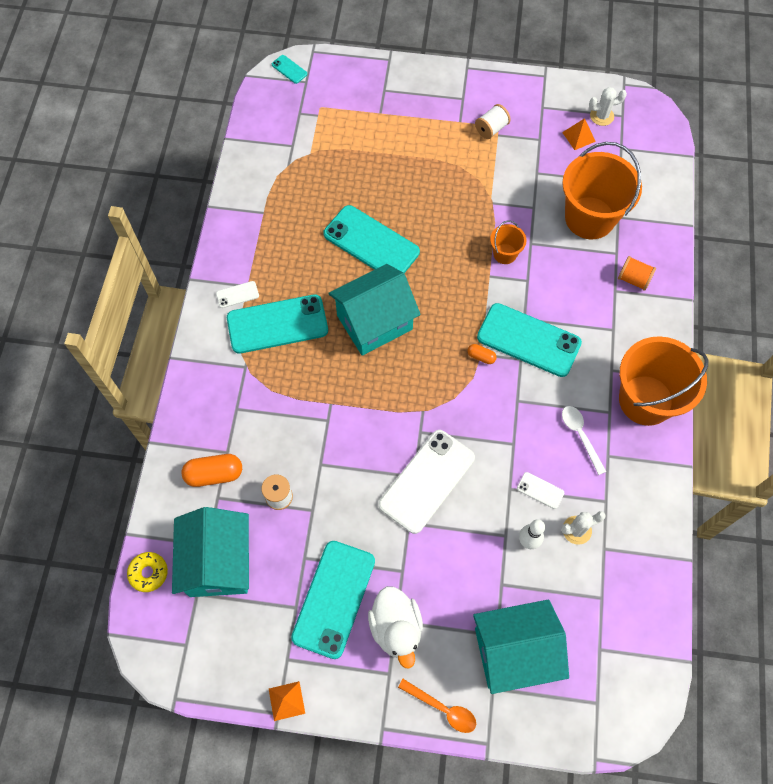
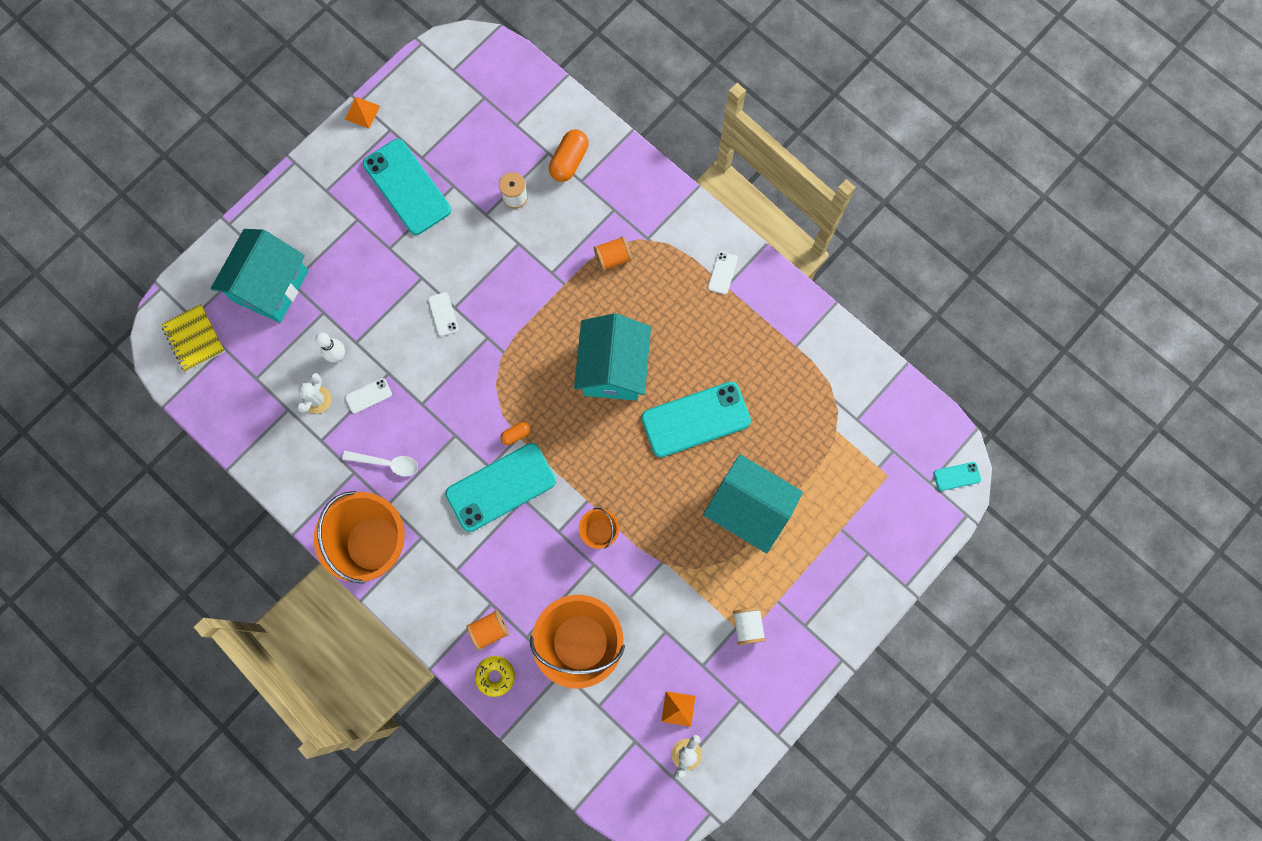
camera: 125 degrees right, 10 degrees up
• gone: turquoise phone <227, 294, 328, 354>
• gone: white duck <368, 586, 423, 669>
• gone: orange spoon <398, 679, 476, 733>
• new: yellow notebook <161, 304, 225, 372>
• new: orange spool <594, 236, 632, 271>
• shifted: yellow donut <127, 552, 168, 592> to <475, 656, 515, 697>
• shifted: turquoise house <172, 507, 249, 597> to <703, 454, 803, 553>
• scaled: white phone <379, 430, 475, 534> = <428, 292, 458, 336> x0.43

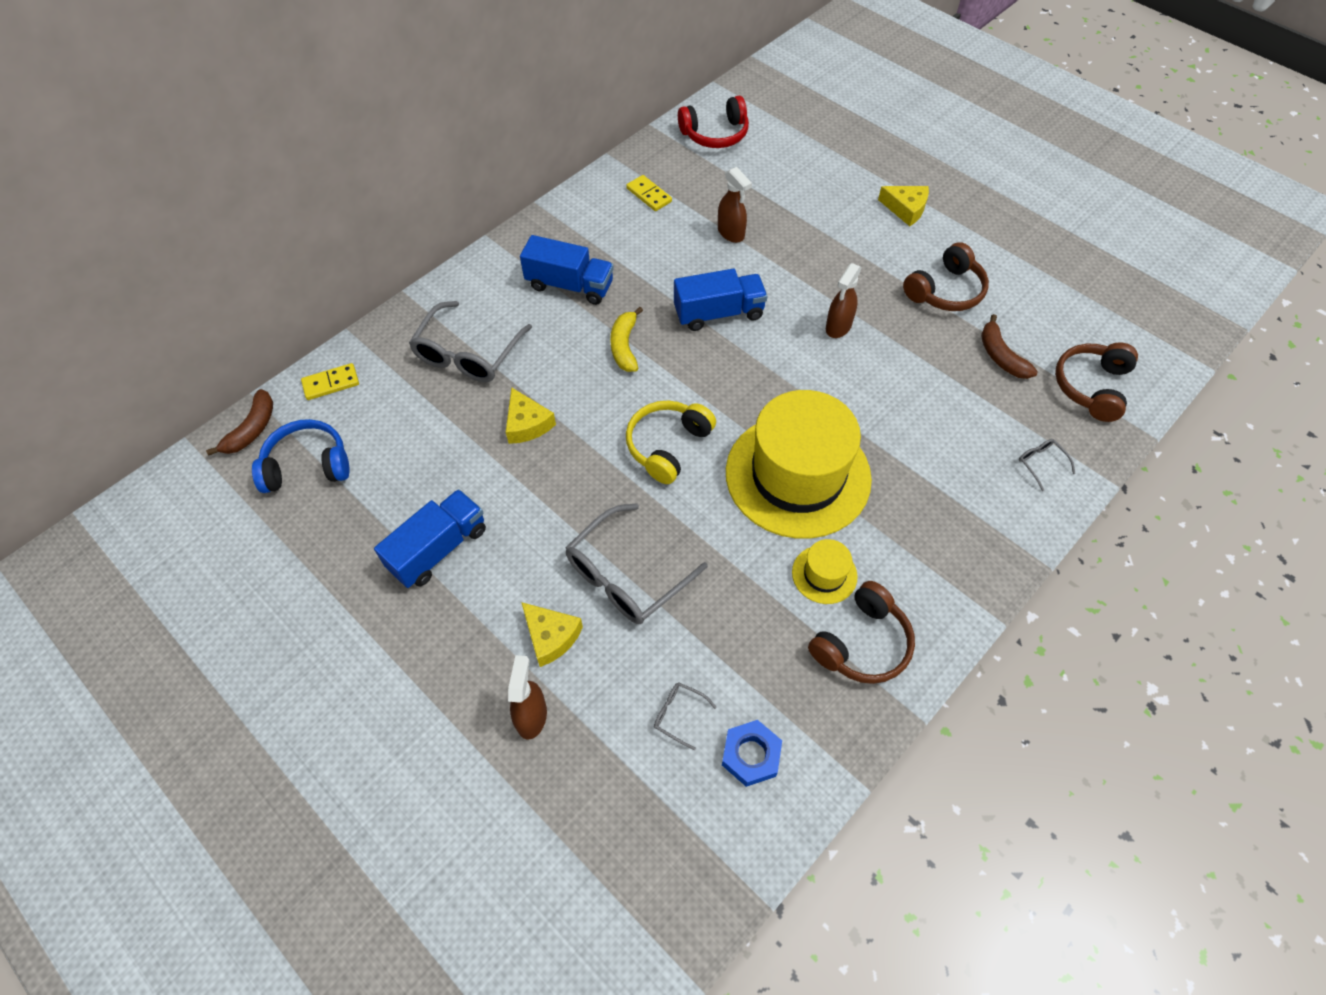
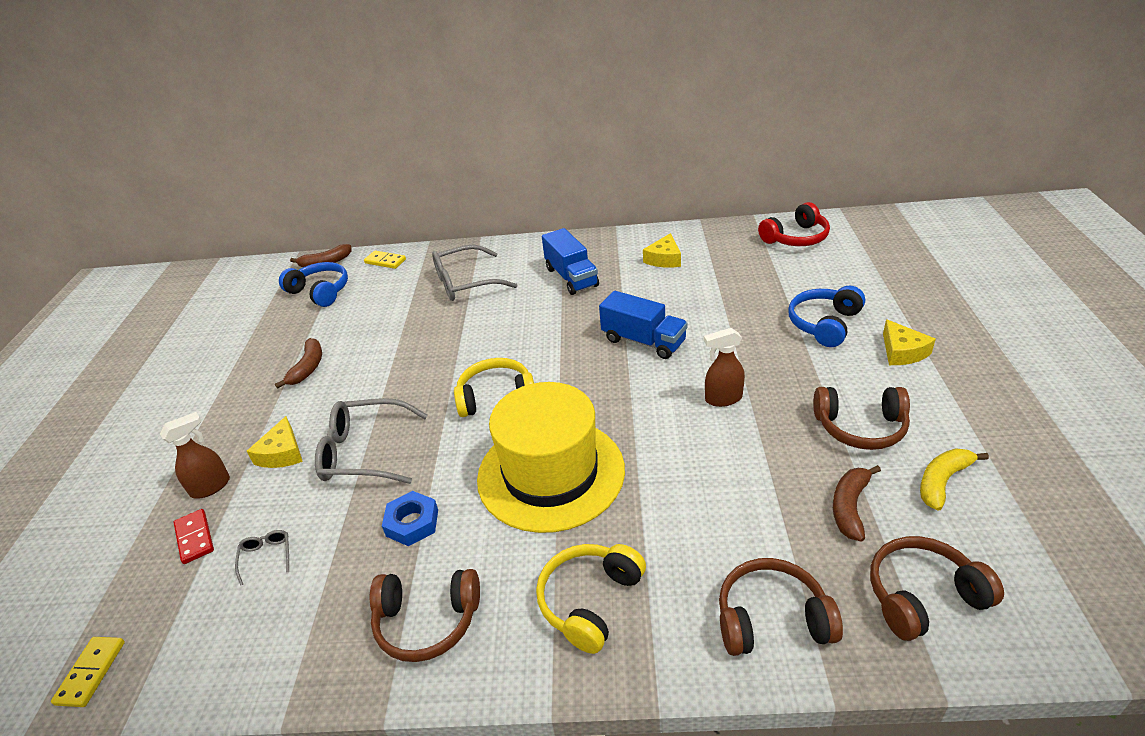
camera: 50 degrees right, 20 degrees down
• gone: brown spray bottle <718, 167, 752, 243>
• gone: yellow hat <792, 539, 858, 604>
• new: red domino <174, 509, 214, 564>
• new: yellow headphones <536, 544, 646, 654>
• new: blue headphones <788, 286, 865, 347>
• shifted: yellow cheese <506, 388, 556, 444> to <643, 233, 681, 268>
• shifted: yellow banana <610, 307, 643, 372> to <920, 448, 989, 511>
• shifted: yellow domino <626, 175, 672, 211> to <51, 637, 125, 707>
• shifted: blue nut <722, 720, 782, 787> to <382, 491, 438, 546>
• swapped: blue truck <374, 489, 486, 588> to brown banana <275, 338, 322, 389>
• swapped: grey glasses <1019, 439, 1076, 491> to brown headphones <719, 558, 843, 656>
• rotated: red headphones <678, 96, 749, 148> = <758, 202, 830, 246> 60 degrees counterclockwise

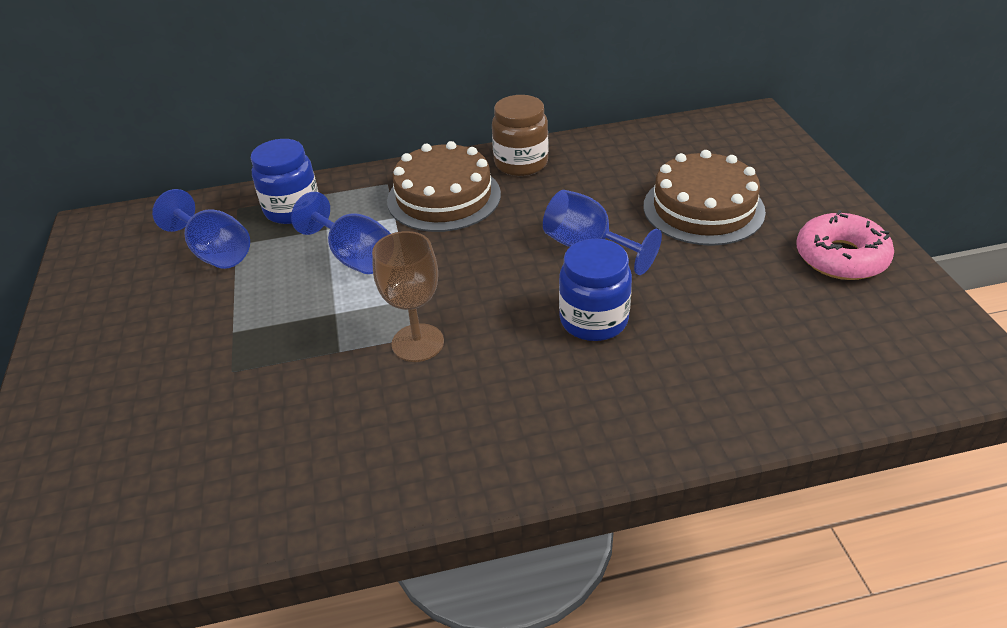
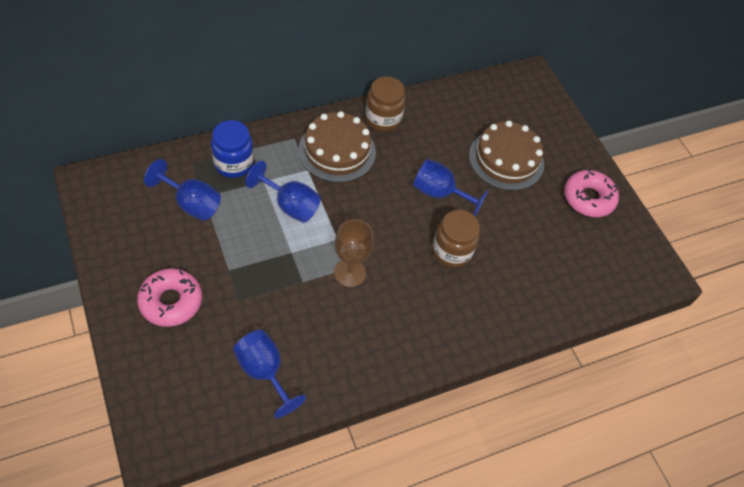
camera: 20 degrees left, 15 degrees up
• new: pink donut <137, 268, 202, 327>
• new: blue goblet <233, 330, 306, 418>
• repainted: blue jar <559, 239, 632, 341> to brown jar <432, 210, 480, 268>

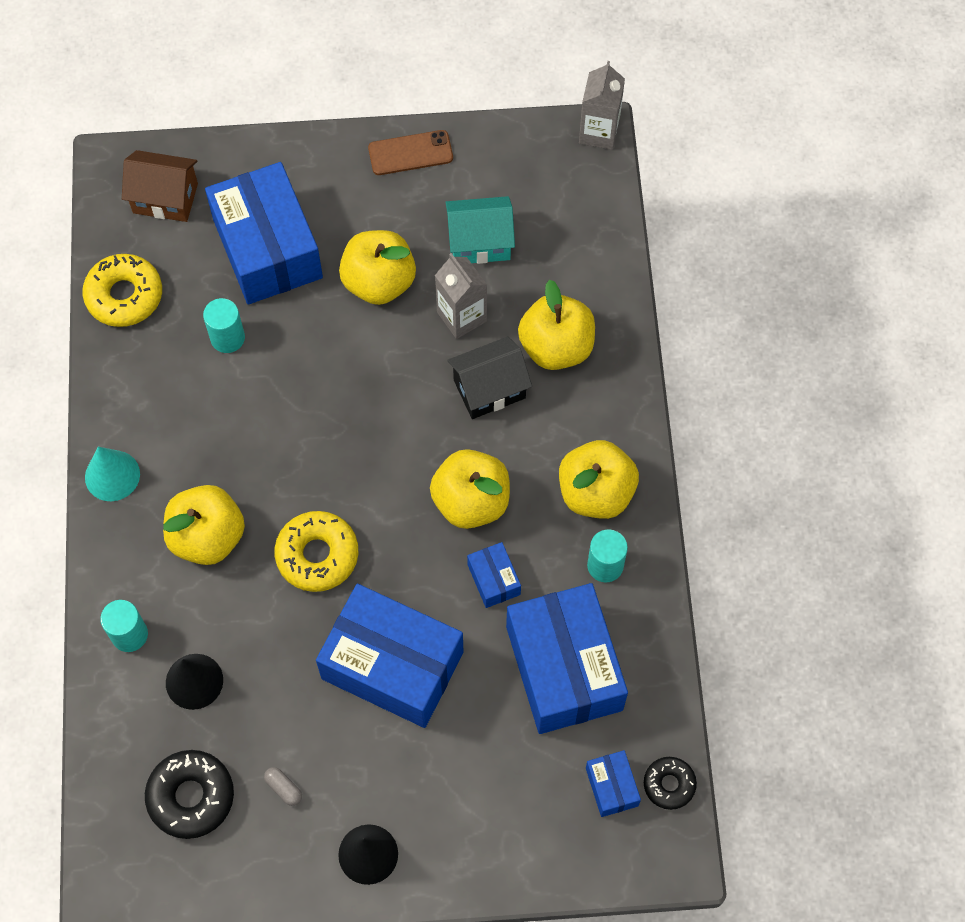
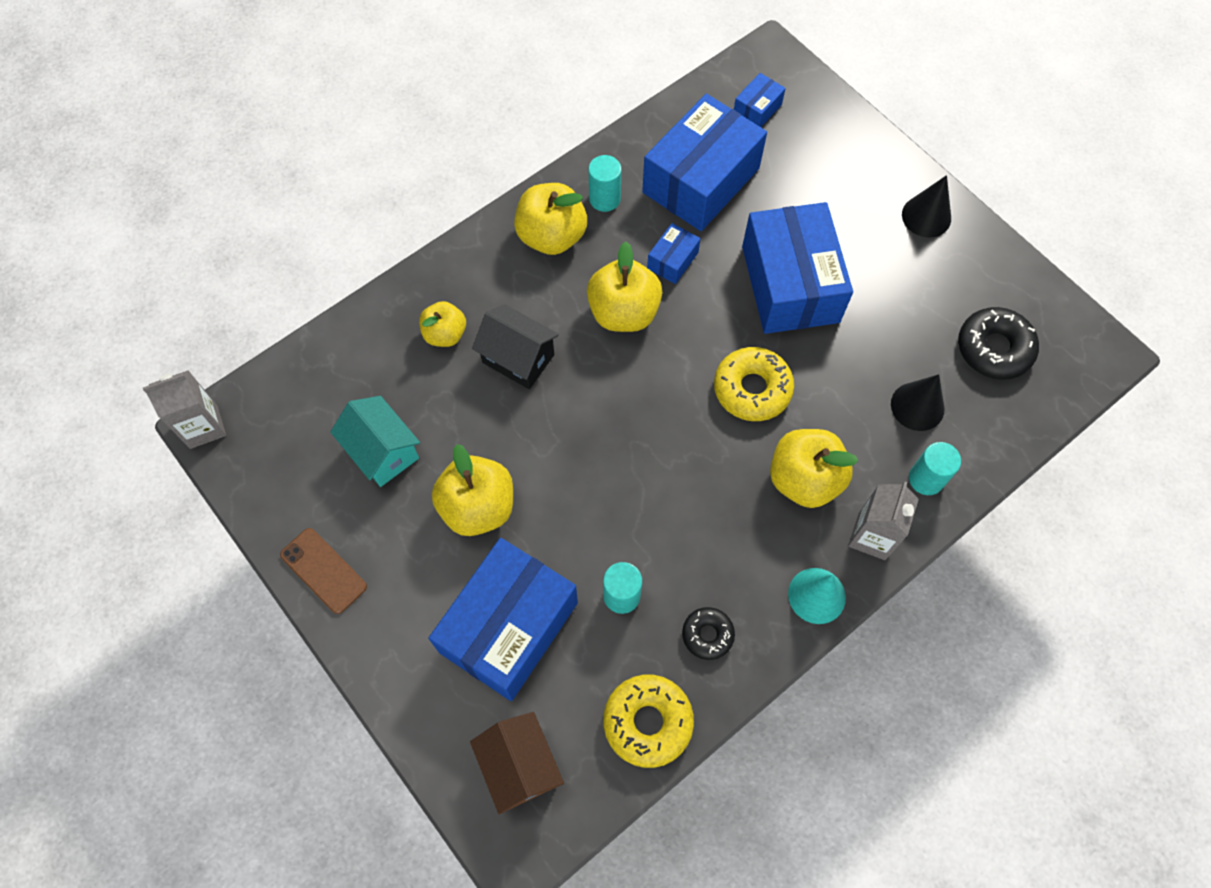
camera: 125 degrees left, 0 degrees up
• gone: grey capsule <264, 767, 302, 806>
• shifted: grey carton <435, 253, 487, 339> to <848, 482, 919, 560>
• shifted: black donut <644, 757, 697, 810> to <682, 607, 735, 660>
• scaled: yellow apple <518, 280, 595, 370> = <419, 301, 466, 347> x0.62

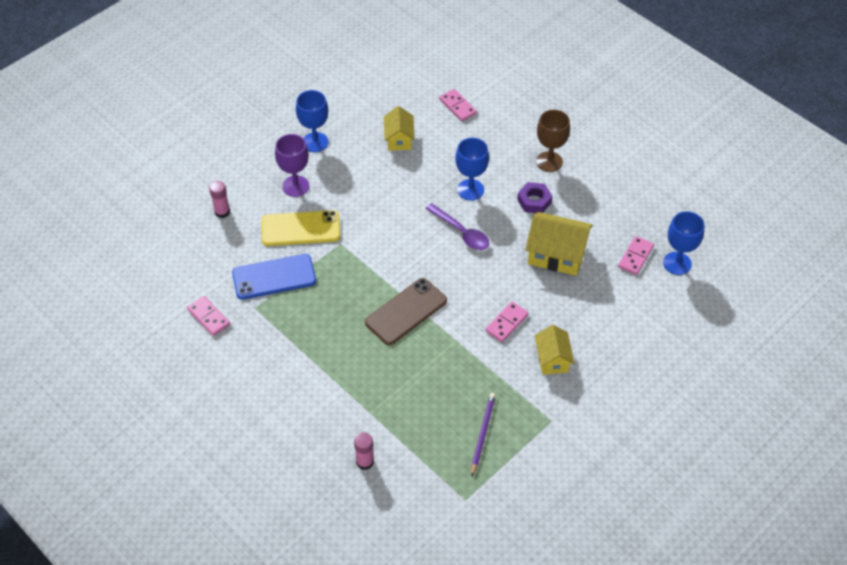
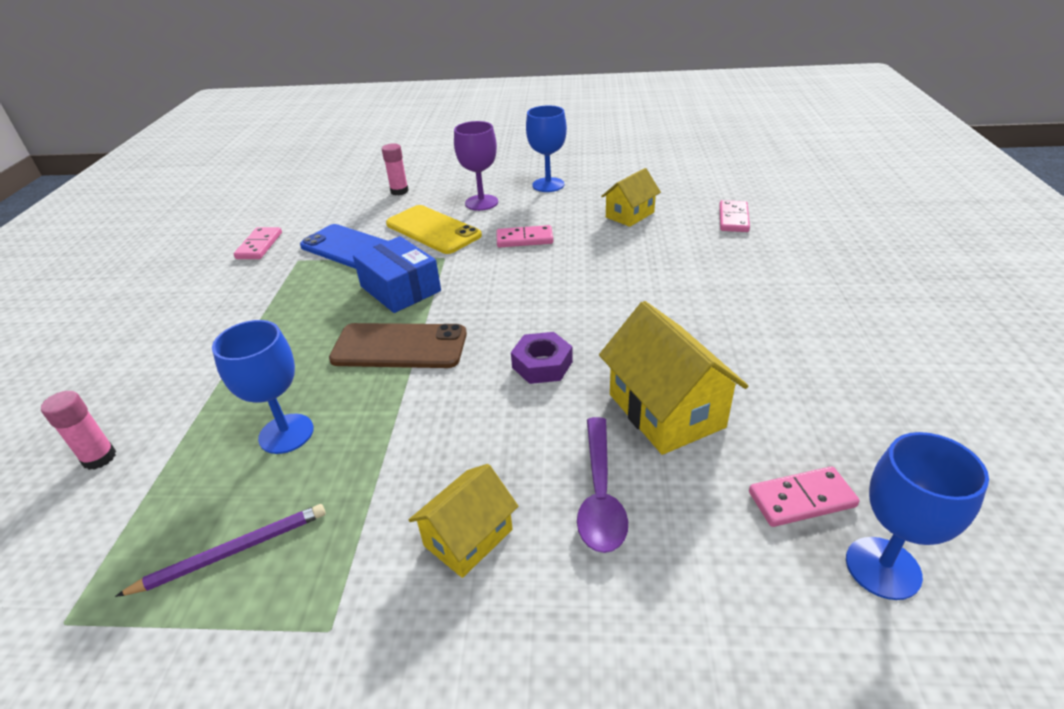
camera: 50 degrees right, 15 degrees down
• gone: brown goblet <536, 110, 570, 172>
• new: blue box <353, 236, 441, 313>
• shifted: purple spoon <426, 203, 489, 250> to <577, 417, 628, 553>
• shifted: blue goblet <455, 138, 489, 201> to <212, 320, 314, 454>
• shifted: pink domino <485, 302, 529, 342> to <497, 225, 553, 248>
• shifted: purple nut <517, 182, 552, 213> to <511, 332, 573, 384>

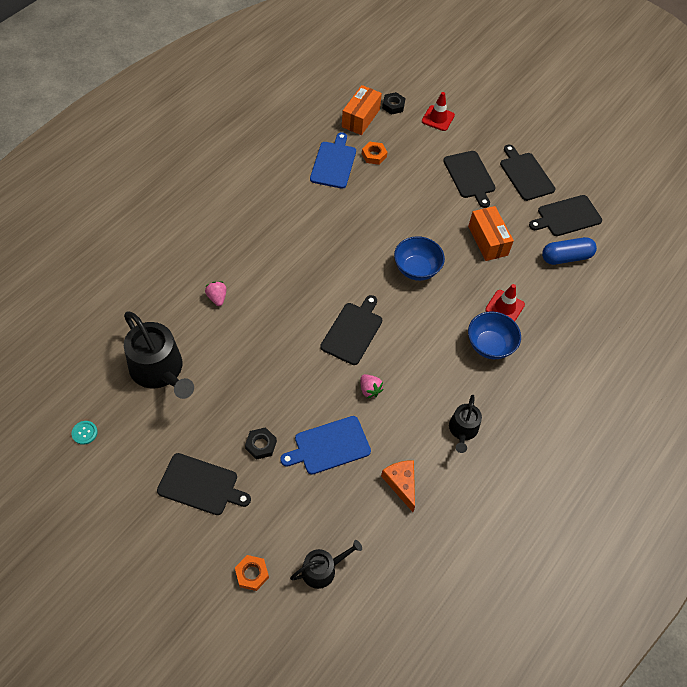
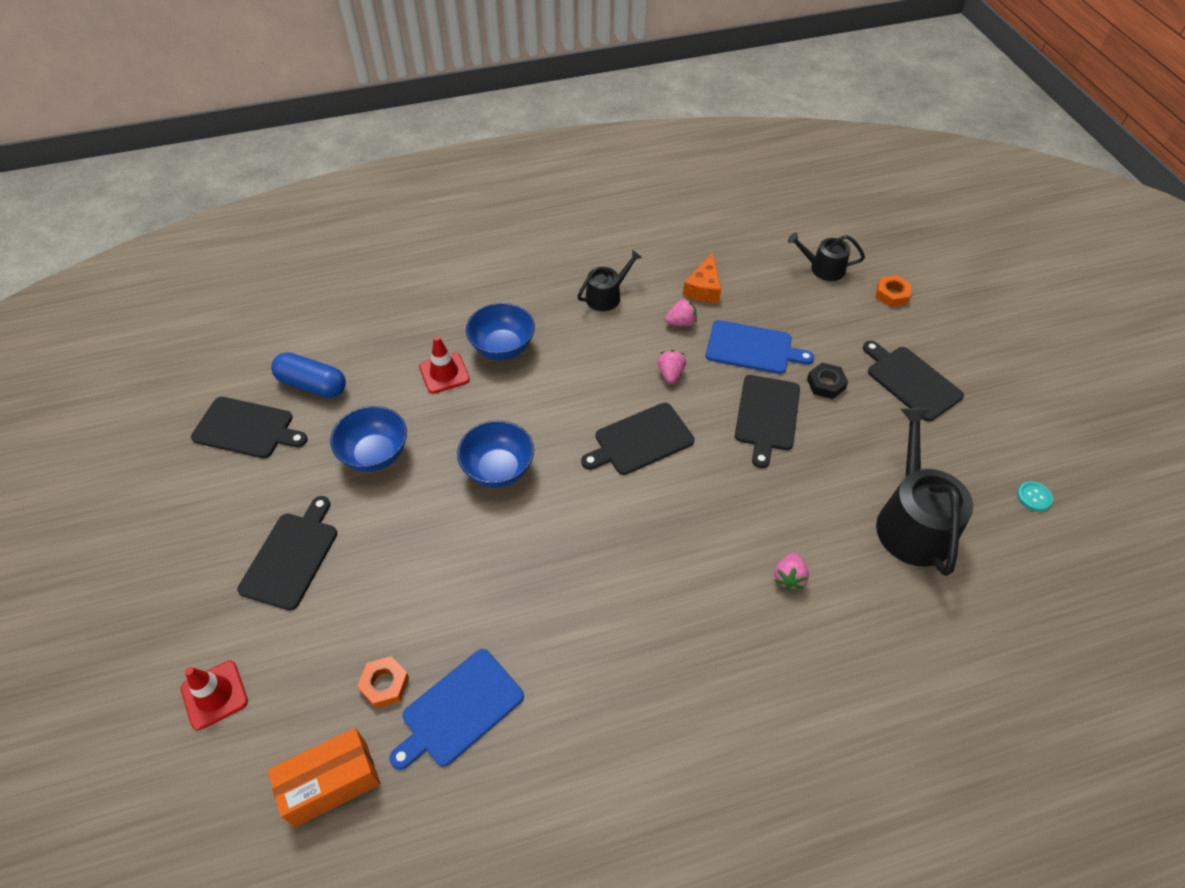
camera: 140 degrees left, 5 degrees down
• gone: black nut <382, 92, 406, 114>
• new: pink strawberry <665, 298, 697, 326>
• shifted: black cutting board <500, 145, 556, 201> to <735, 375, 800, 468>
• swapped: orange box <468, 206, 514, 261> to blue bowl <330, 406, 407, 472>

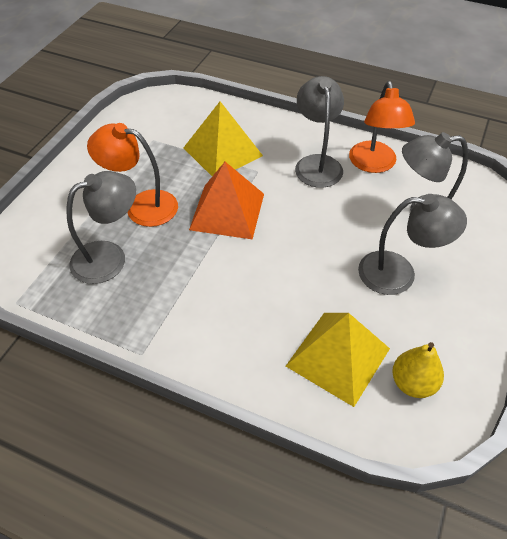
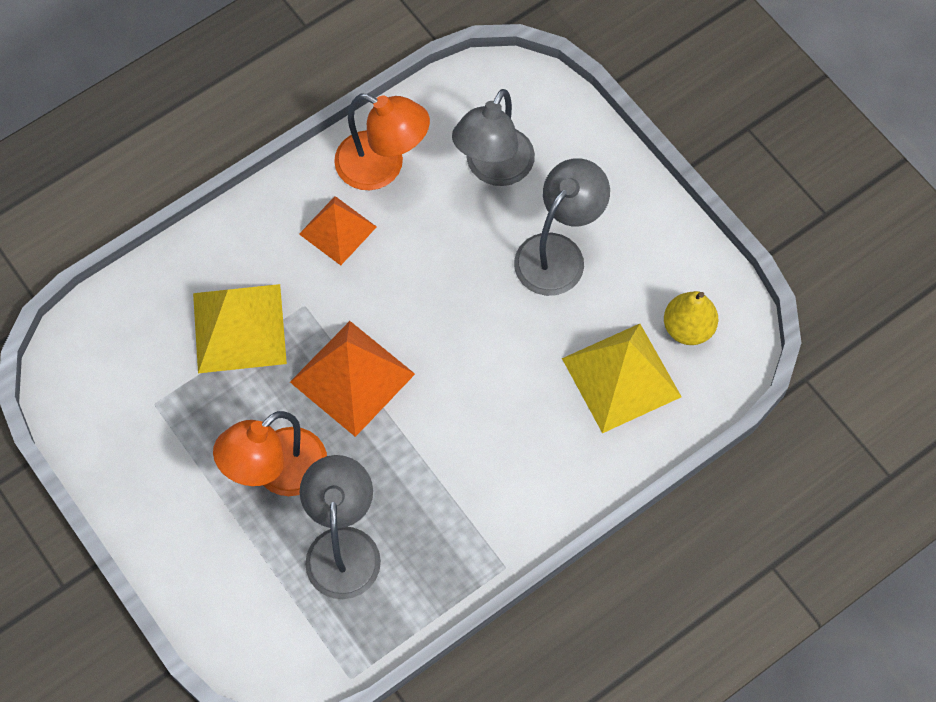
camera: 60 degrees left, 15 degrees up
• swapped: grey lamp <295, 76, 344, 188> to orange pyramid <299, 196, 377, 265>

